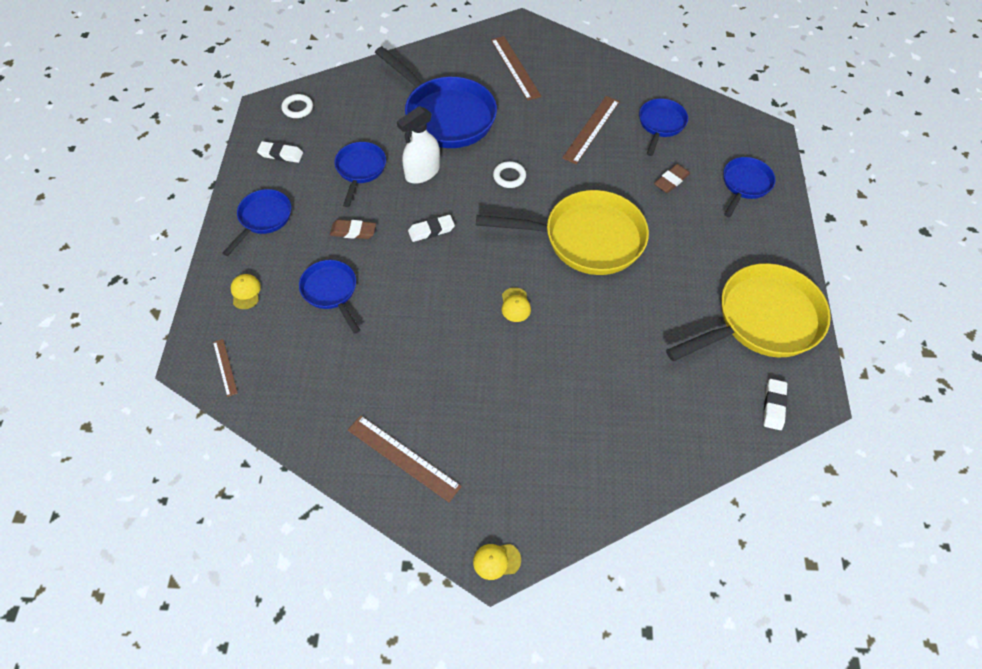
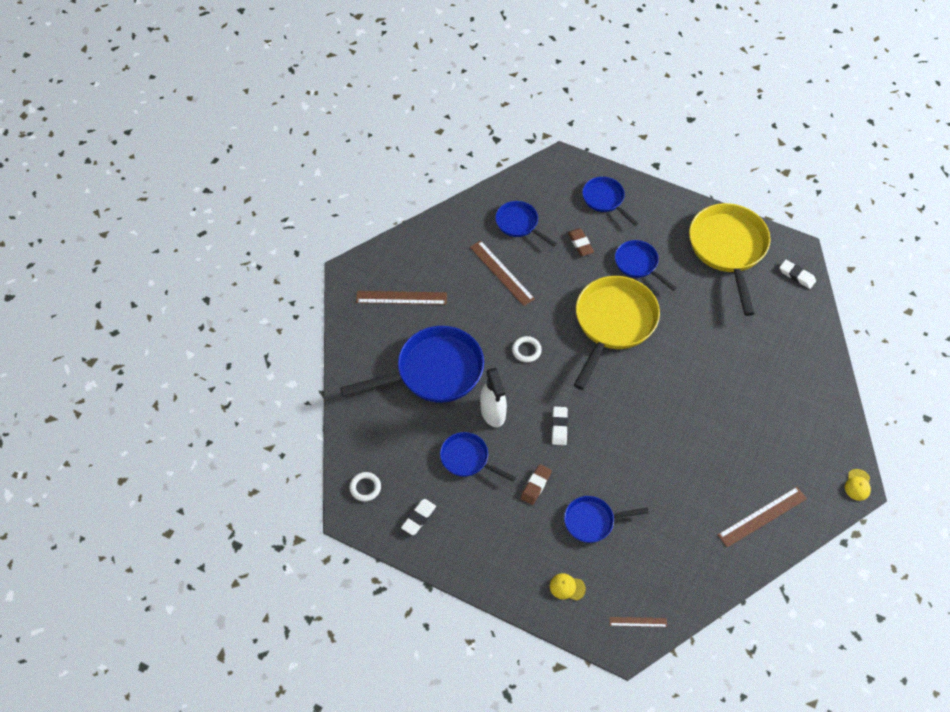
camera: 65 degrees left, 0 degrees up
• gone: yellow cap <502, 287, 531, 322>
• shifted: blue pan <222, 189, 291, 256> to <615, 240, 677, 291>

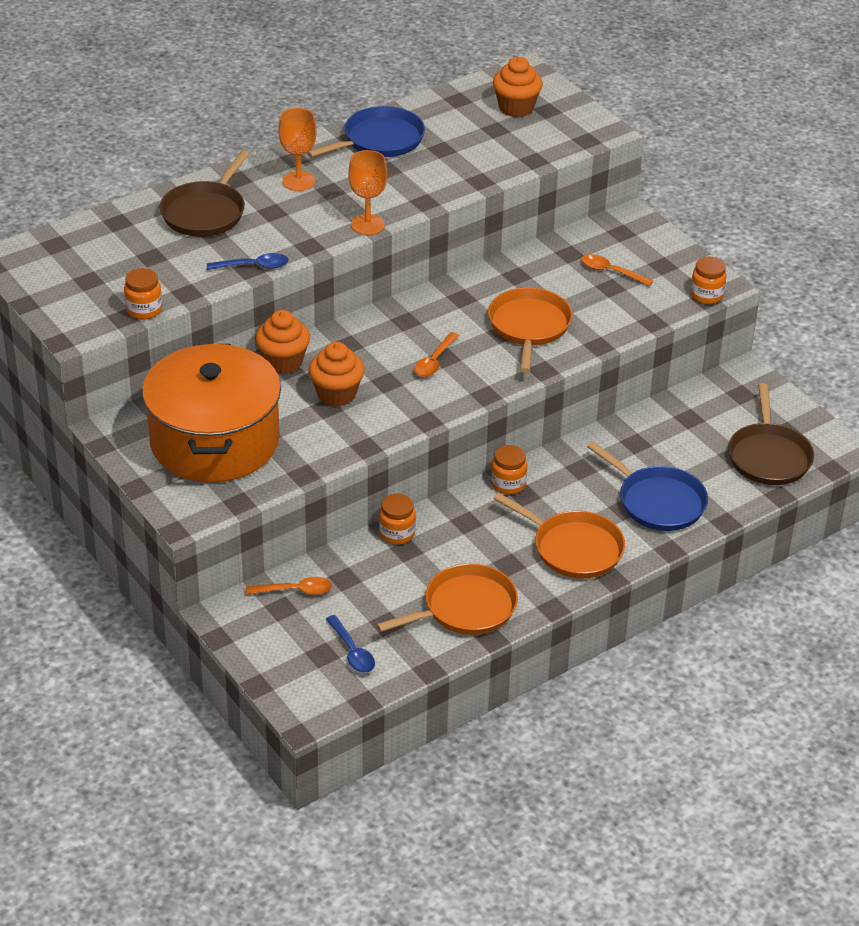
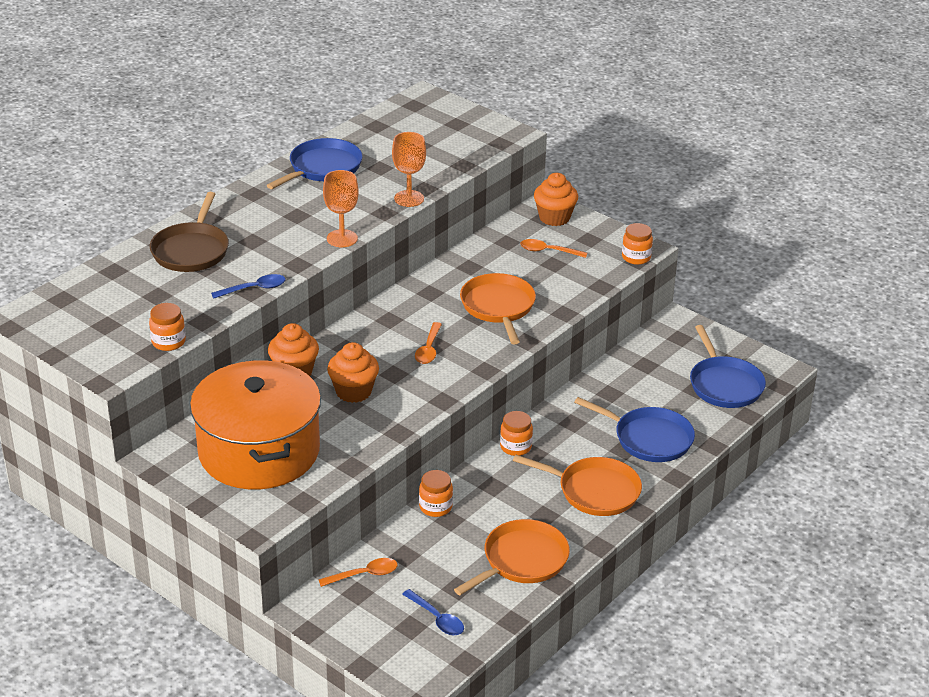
camera: 15 degrees left, 5 degrees down
• shifted: orange goblet <278, 108, 317, 191> to <392, 132, 426, 207>
• shifted: orange cupcake <493, 57, 543, 117> to <534, 173, 578, 226>
• repainted: brown pan <728, 383, 814, 485> to blue pan <690, 325, 766, 408>

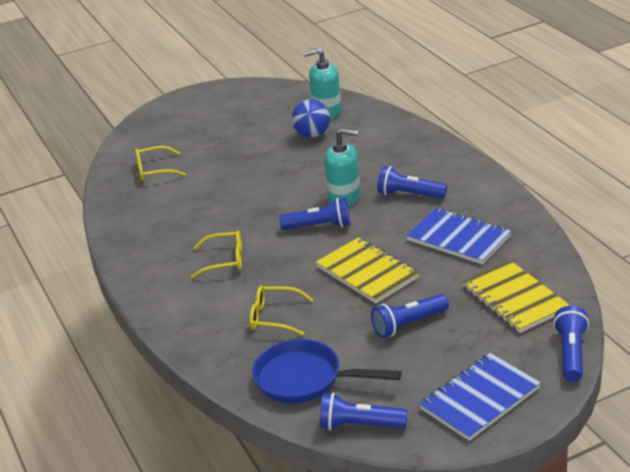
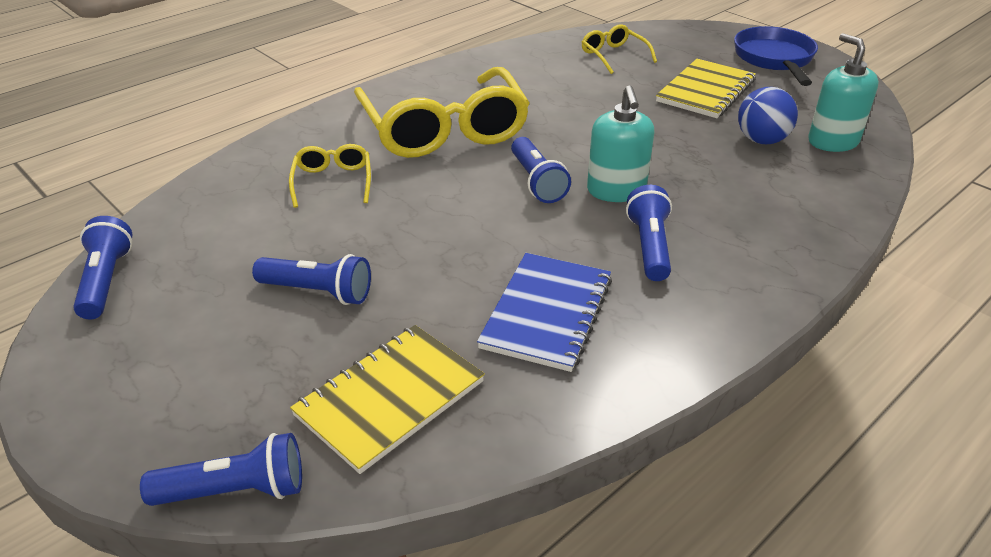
camera: 70 degrees right, 5 degrees up
• gone: blue notebook <419, 353, 541, 441>
• shifted: blue pan <252, 339, 401, 404> to <734, 26, 818, 86>
• shifted: yellow notebook <316, 237, 419, 303> to <656, 59, 756, 118>
• rotated: blue flashlight <371, 294, 449, 338> = <252, 254, 371, 305> 150 degrees clockwise
• scaled: yellow glasses <191, 231, 242, 278> = <354, 67, 530, 158> x2.20

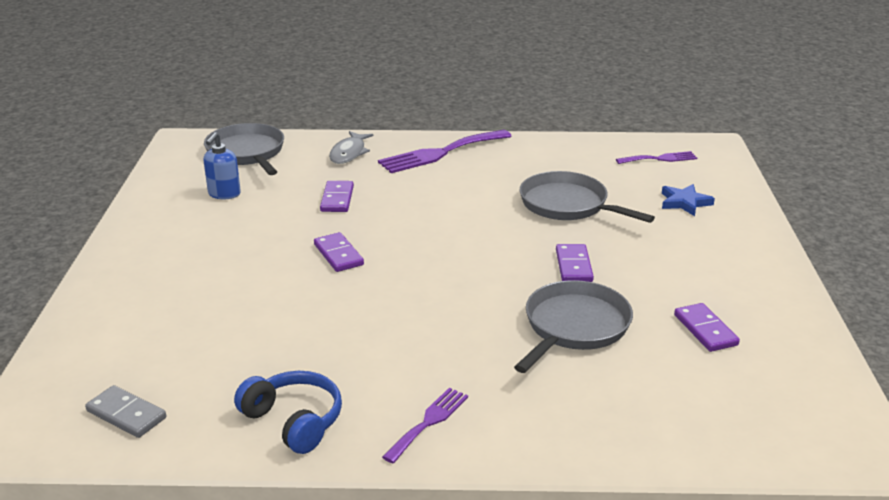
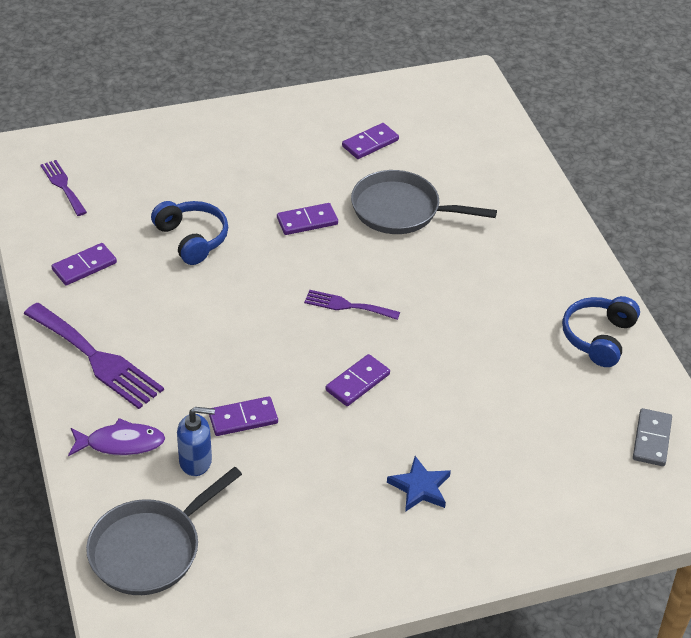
camera: 110 degrees left, 15 degrees up
• new: purple domino <52, 243, 117, 285>
• shifted: blue soap dispenser <203, 132, 241, 199> to <177, 407, 215, 476>
• shifted: purple fork <382, 388, 468, 463> to <304, 290, 400, 320>
• shifted: blue star <662, 184, 715, 216> to <387, 456, 451, 512>
• swapped: grey pan <520, 171, 655, 223> to blue headphones <151, 201, 228, 265>
• repainted: grey fish <329, 131, 373, 164> to purple fish <68, 418, 165, 456>

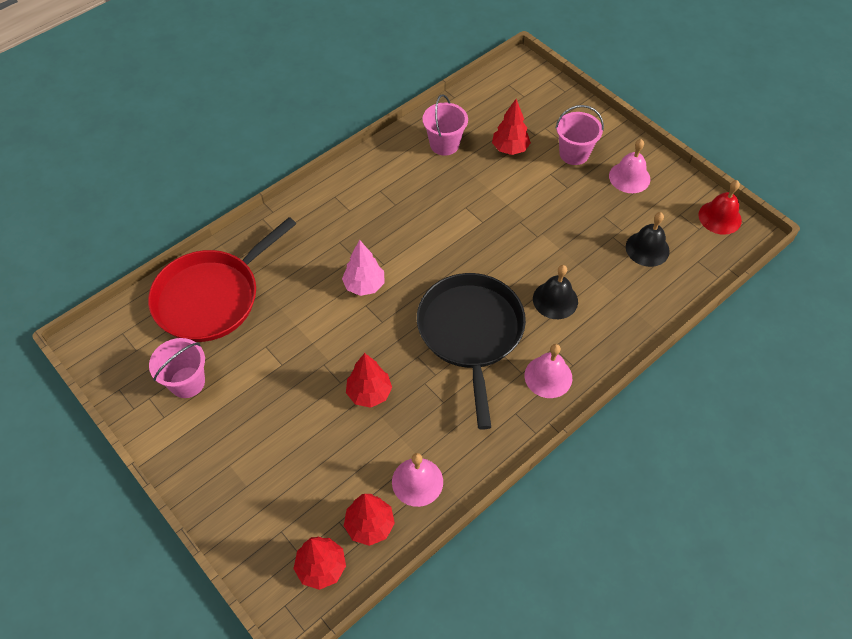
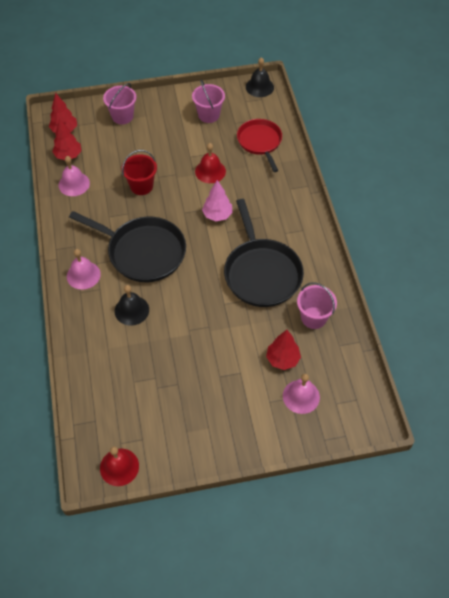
camera: 120 degrees right, 0 degrees up
• new: red bell <195, 143, 226, 183>
• new: black pan <224, 199, 304, 307>
• shifted: pink bucket <556, 105, 604, 165> to <103, 83, 136, 124>
• shifted: pink bell <609, 139, 650, 193> to <283, 374, 320, 414>
• shifted: black bell <626, 212, 670, 267> to <246, 57, 274, 97>
• swapped: red tree <346, 353, 392, 408> to red bucket <121, 150, 157, 195>
• scaled: red pan <148, 217, 296, 342> = <237, 119, 282, 172> x0.65

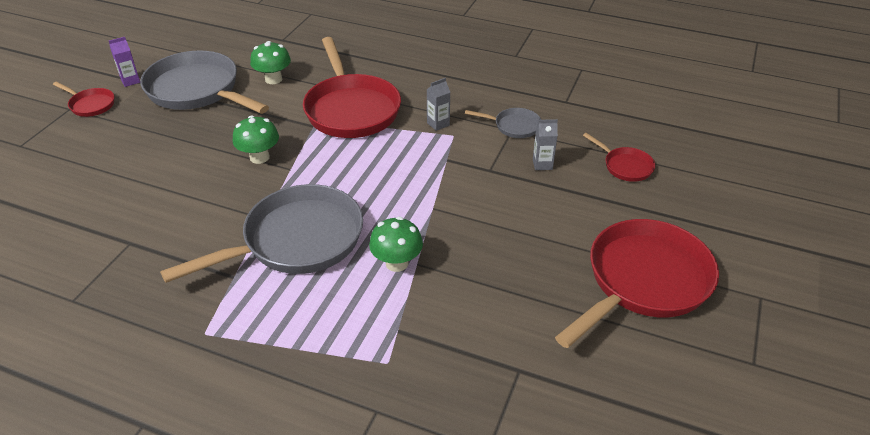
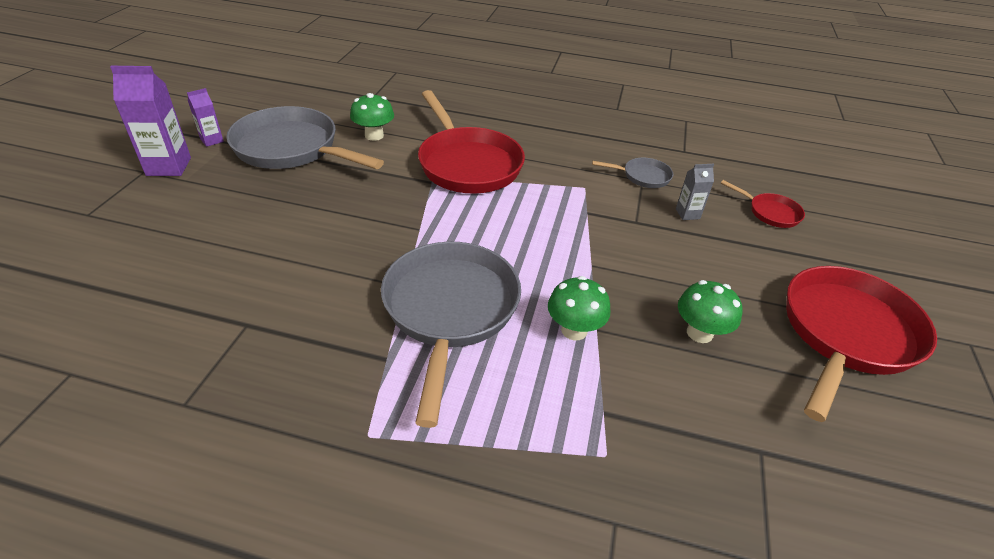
camera: 10 degrees left, 0 degrees up
• gone: grey carton <427, 78, 450, 131>
• shifted: green mushroom <233, 115, 279, 164> to <678, 280, 743, 343>
• swapped: red pan <53, 82, 114, 117> to purple carton <110, 66, 191, 176>
• rotated: grey pan <160, 184, 363, 283> = <381, 242, 521, 428> 45 degrees counterclockwise

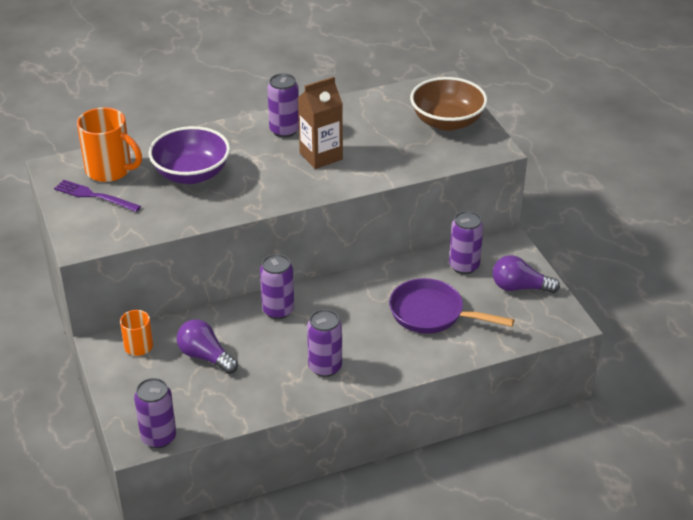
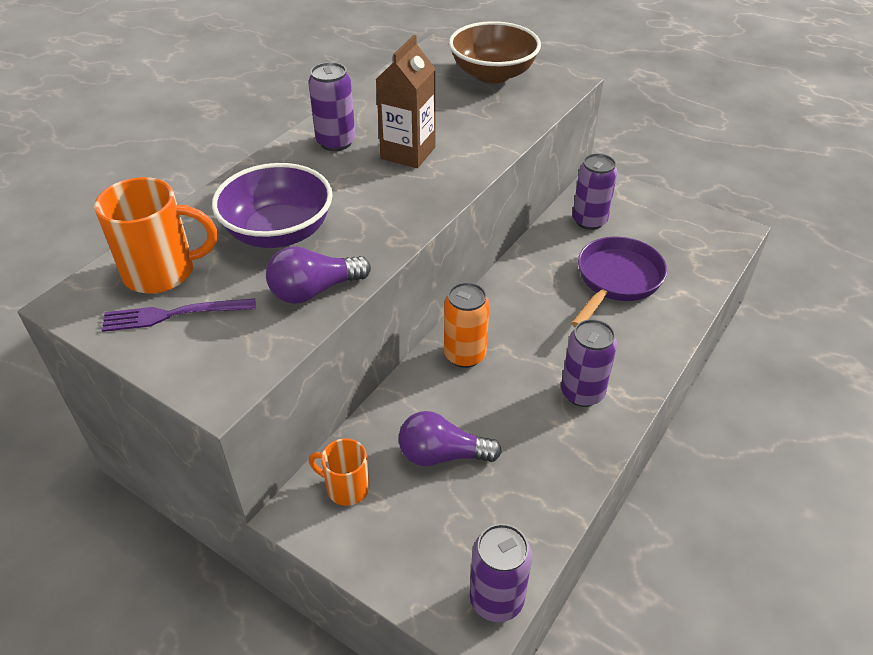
camera: 35 degrees left, 5 degrees up
• shifted: purple light bulb <492, 255, 560, 293> to <266, 246, 371, 304>
• repainted: purple can <260, 254, 294, 319> to orange can <444, 282, 490, 368>
• rotated: purple pan <389, 278, 515, 334> = <571, 236, 667, 327> 135 degrees clockwise

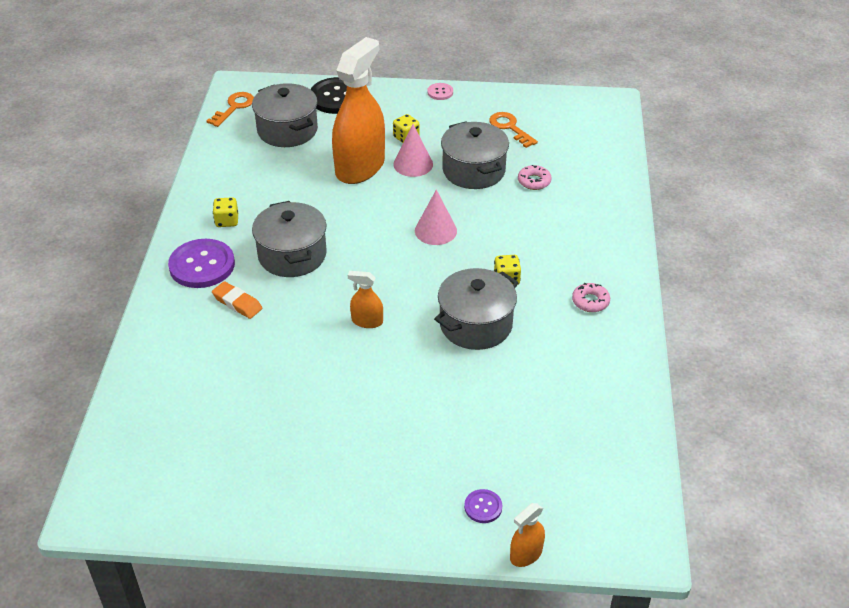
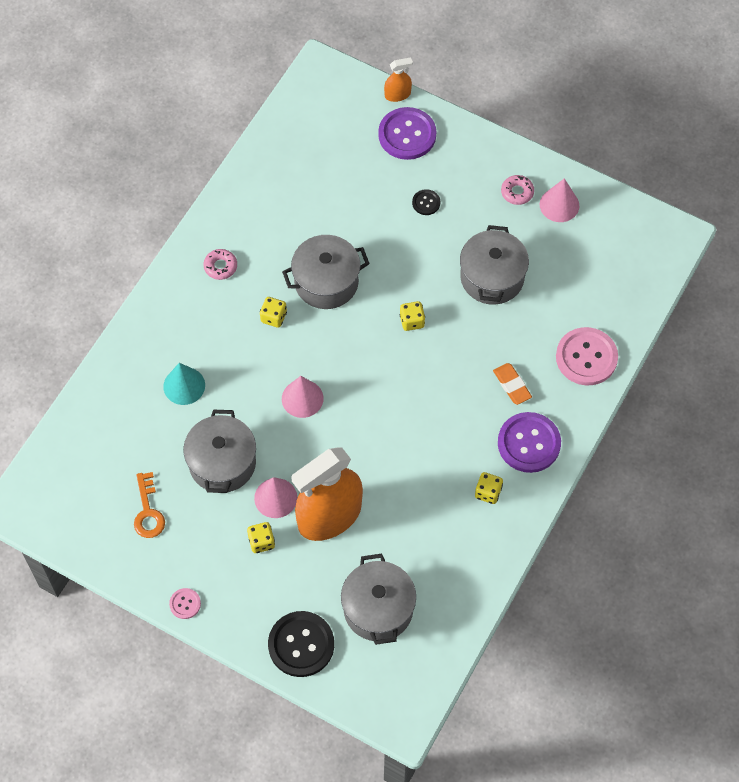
camera: 155 degrees left, 20 degrees up
• gone: orange key <207, 92, 254, 127>
• new: turquoise cone <163, 363, 205, 405>
• new: black button <412, 189, 440, 215>
• new: pink cone <540, 178, 579, 222>
• new: pink button <556, 327, 618, 385>
• shifted: grey pot <252, 201, 327, 277> to <460, 225, 529, 305>
• shifted: pink donut <518, 165, 552, 190> to <501, 175, 534, 205>
• swapped: orange spray bottle <348, 271, 383, 328> to yellow dice <400, 301, 425, 331>
• scaled: purple button <464, 489, 502, 523> = <378, 107, 436, 160> x2.10

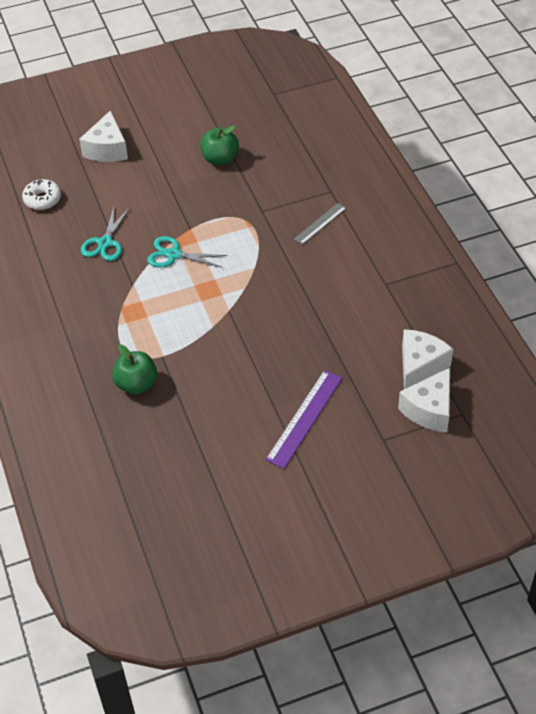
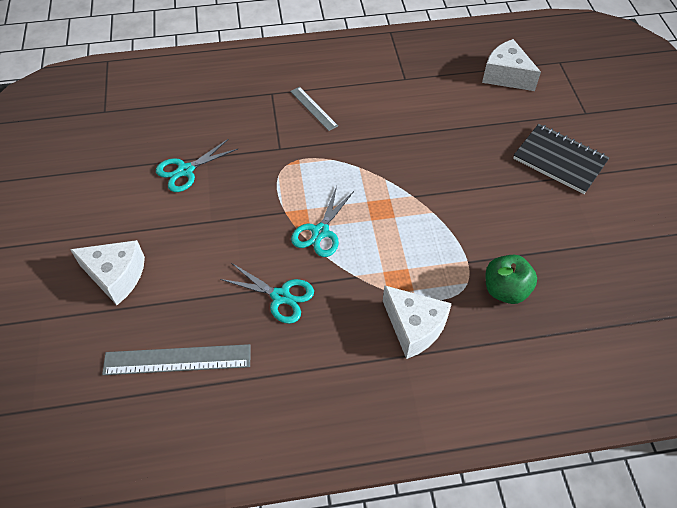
camera: 80 degrees left, 5 degrees up
• shifted: white cheese <398, 368, 450, 433> to <383, 285, 452, 359>
• swapped: white donut <22, 179, 61, 210> to grey ruler <102, 344, 251, 375>
• swapped: green apple <200, 125, 239, 165> to turquoise scissors <156, 139, 238, 192>
• swapped: purple ruler <265, 370, 342, 469> to black notebook <513, 124, 609, 194>

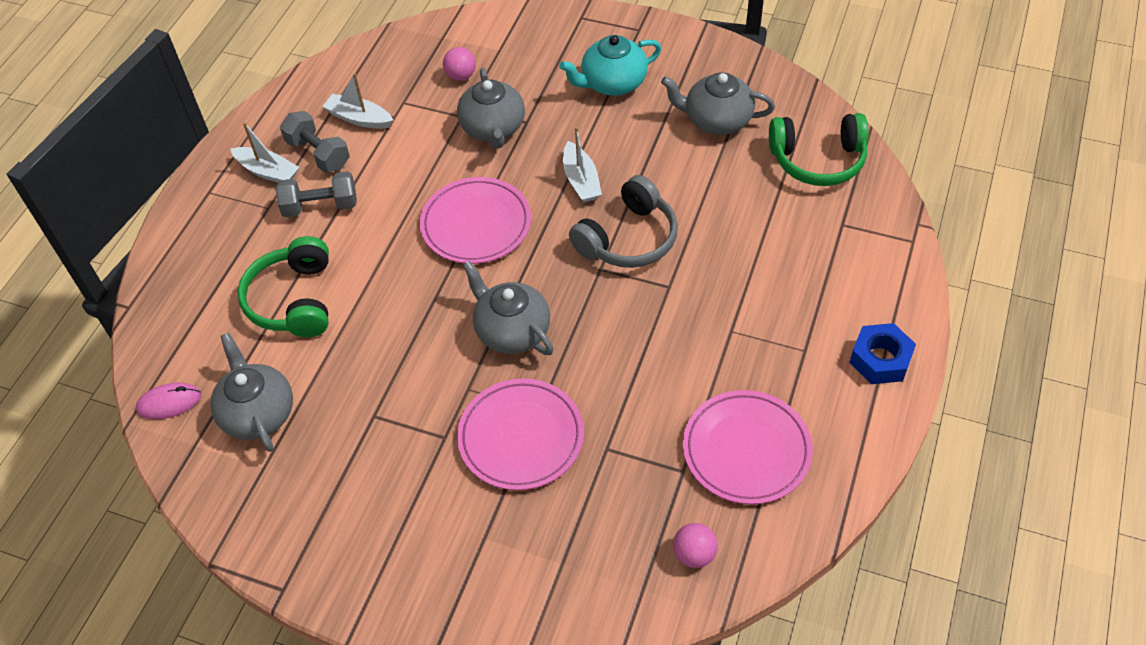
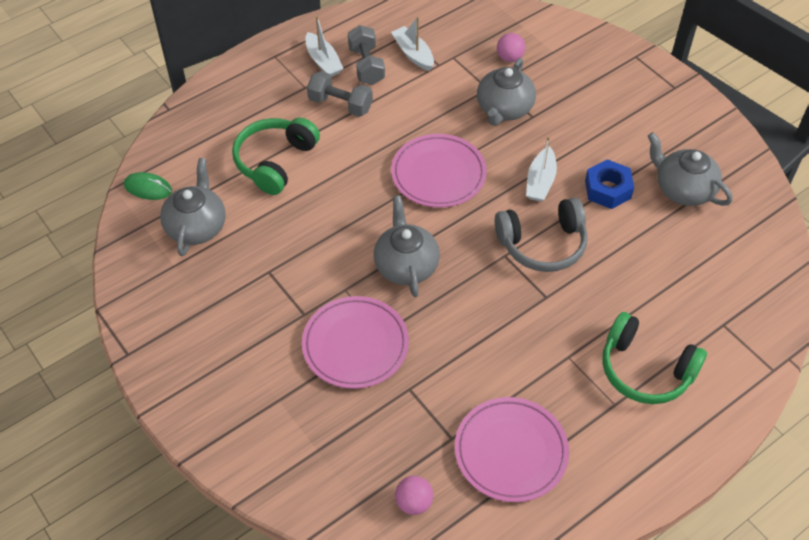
camera: 30 degrees right, 0 degrees up
• gone: turquoise teapot <559, 35, 662, 96>
• shifted: green headphones <769, 113, 869, 186> to <602, 312, 707, 404>
• shifted: blue nut <849, 323, 916, 384> to <585, 159, 634, 209>
• repainted: pink mouse <136, 382, 201, 420> to green mouse <124, 172, 172, 200>

